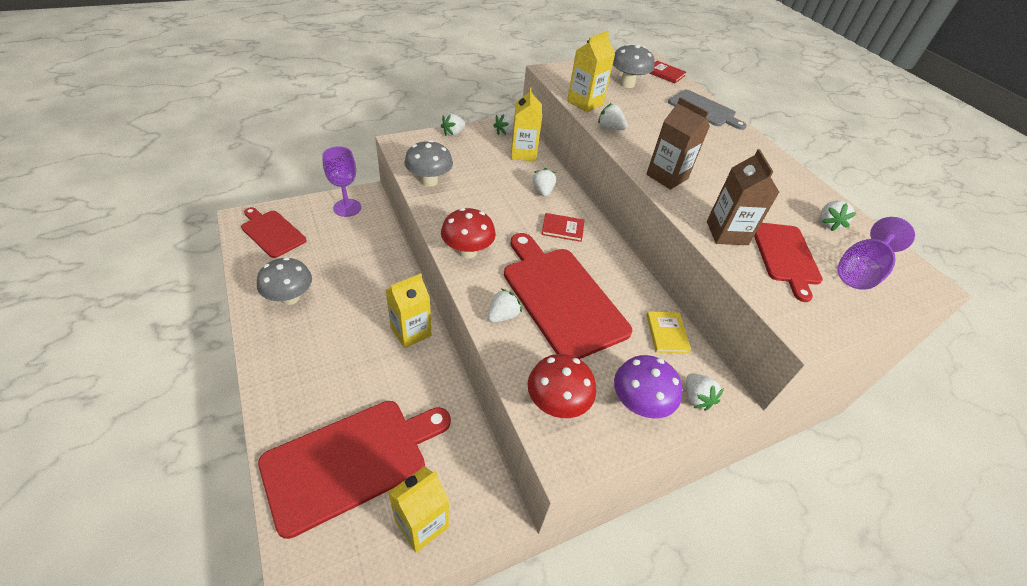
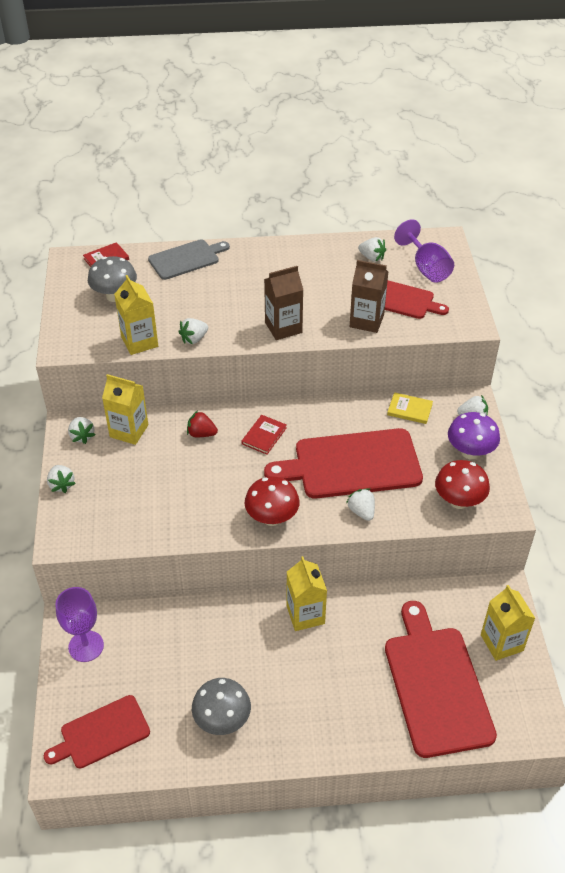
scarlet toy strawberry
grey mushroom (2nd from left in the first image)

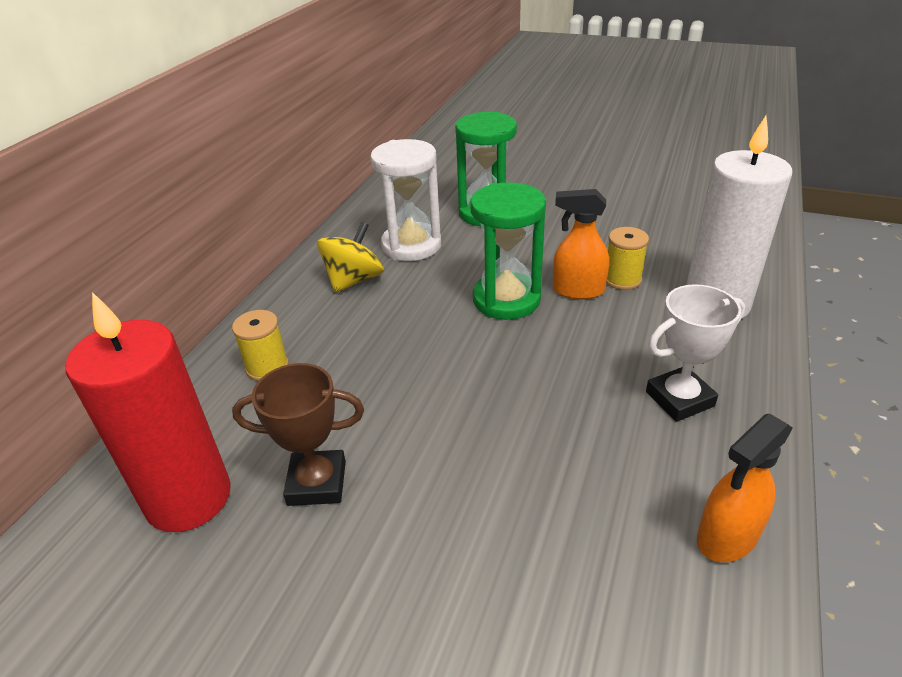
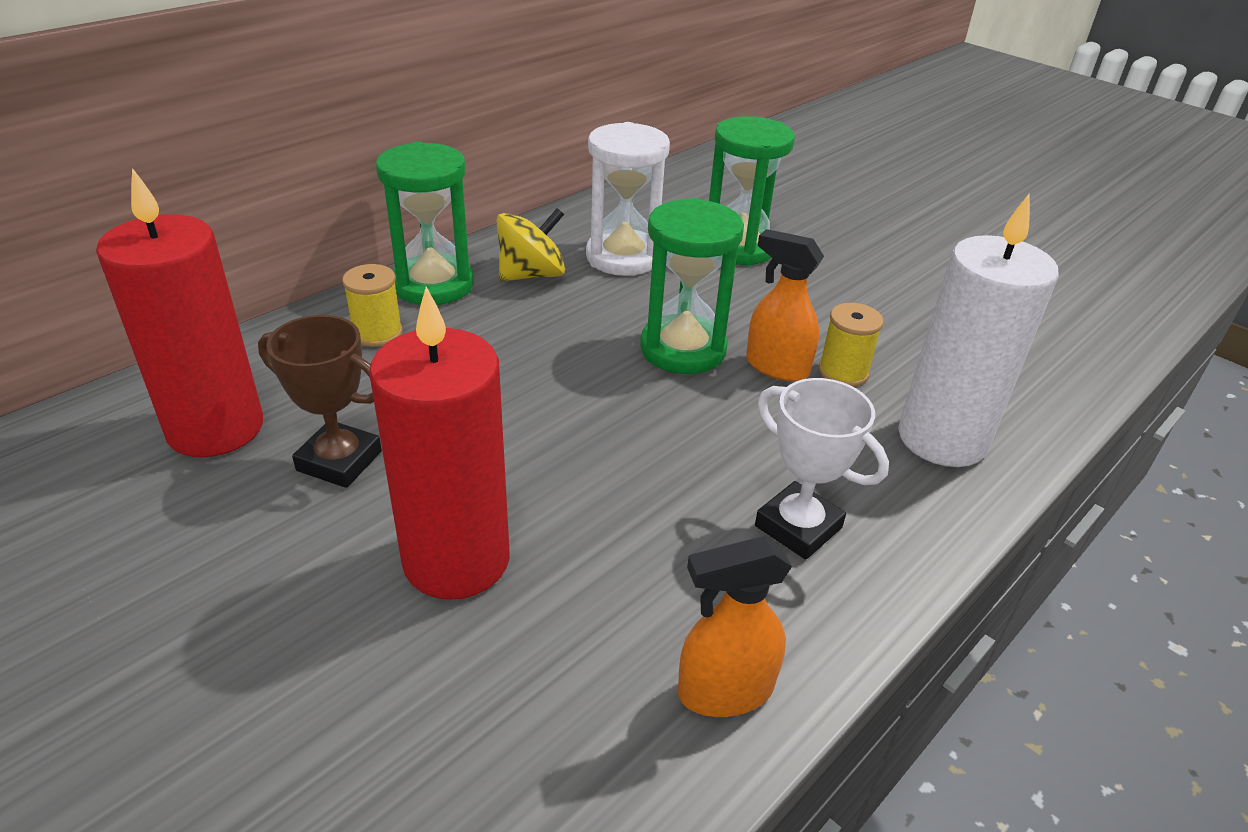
scarlet candle (2nd from left)
emerald sand timer (1st from left)
snow-white prize cup

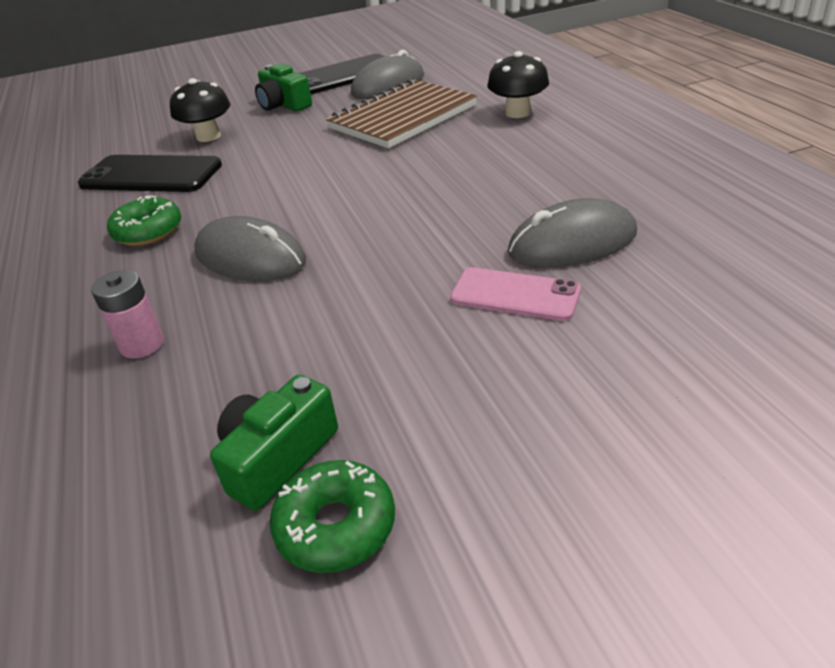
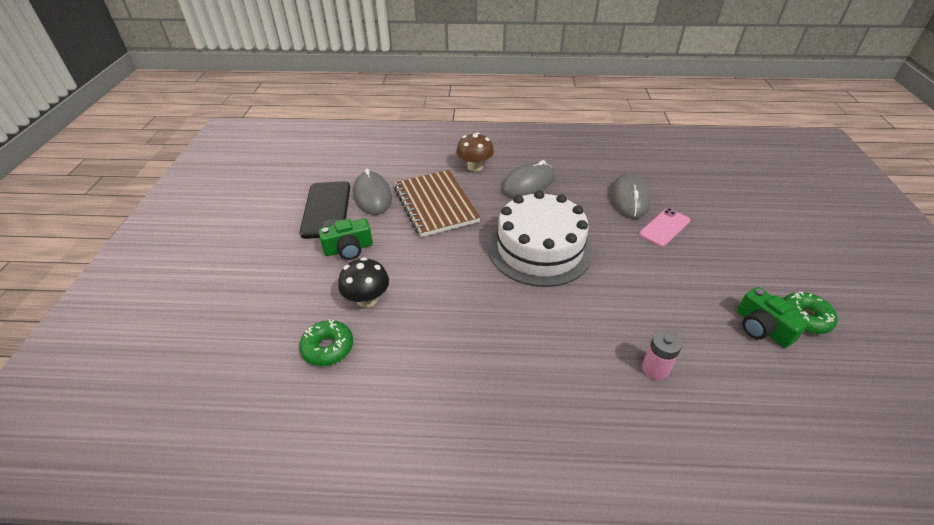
emerald donut (1st from left)
dark brown mushroom
snow-white cake
grey mouse (2nd from left)
ebony smartphone (1st from left in the first image)

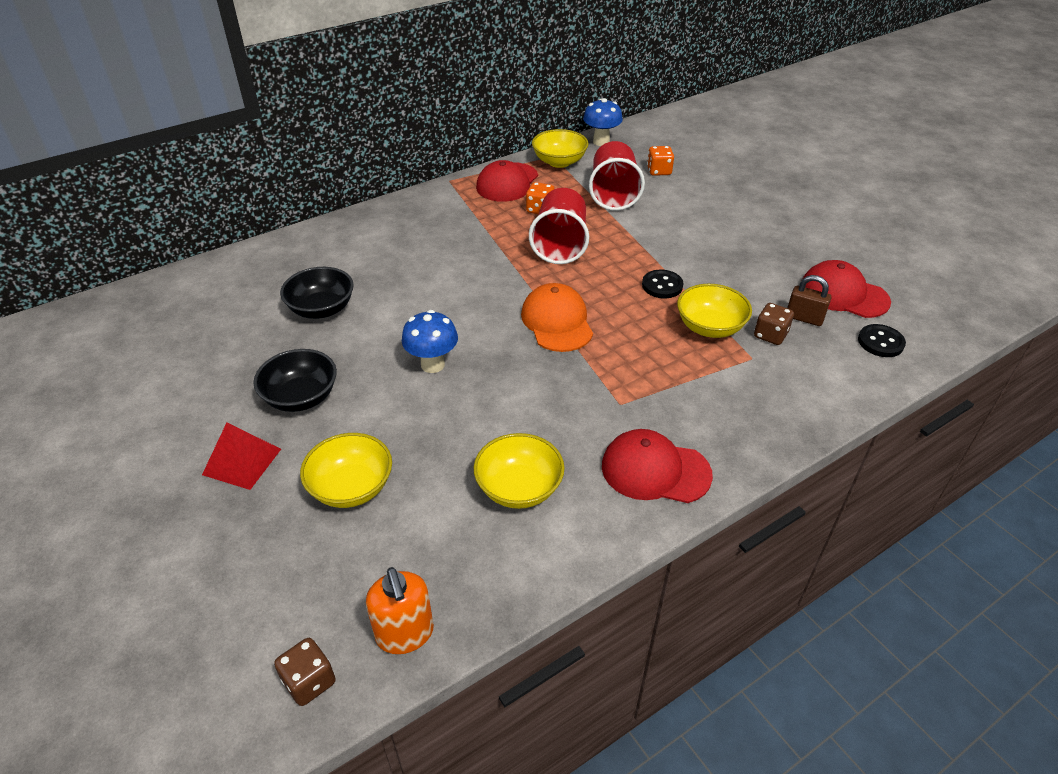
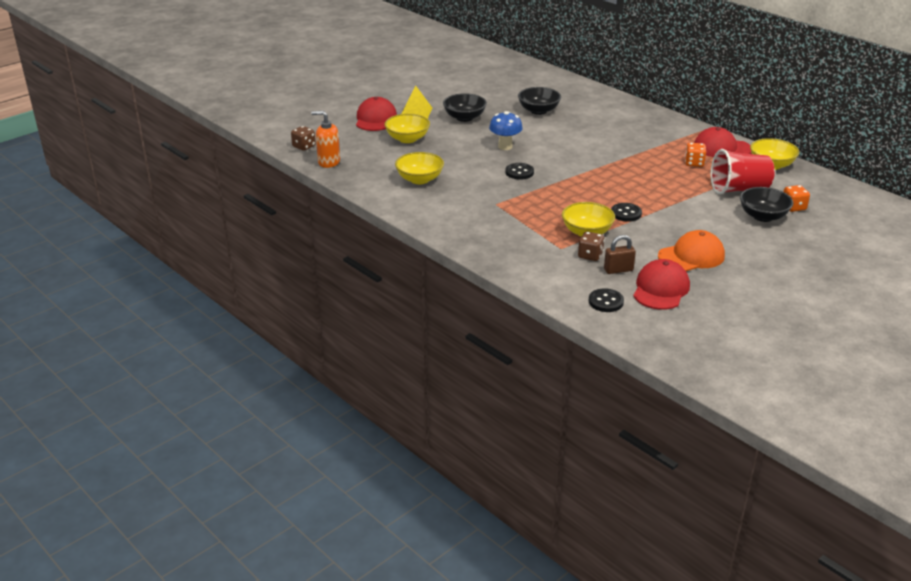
orange-coloured soap dispenser
scarlet baseball cap (1st from left)
golden solid pyramid
ebony shirt button (1st from left)
dark brown small lock
orange-coloured baseball cap
ebony bowl (3rd from left)
scarlet beaker (1st from left in the first image)
cobalt mushroom (2nd from left in the first image)

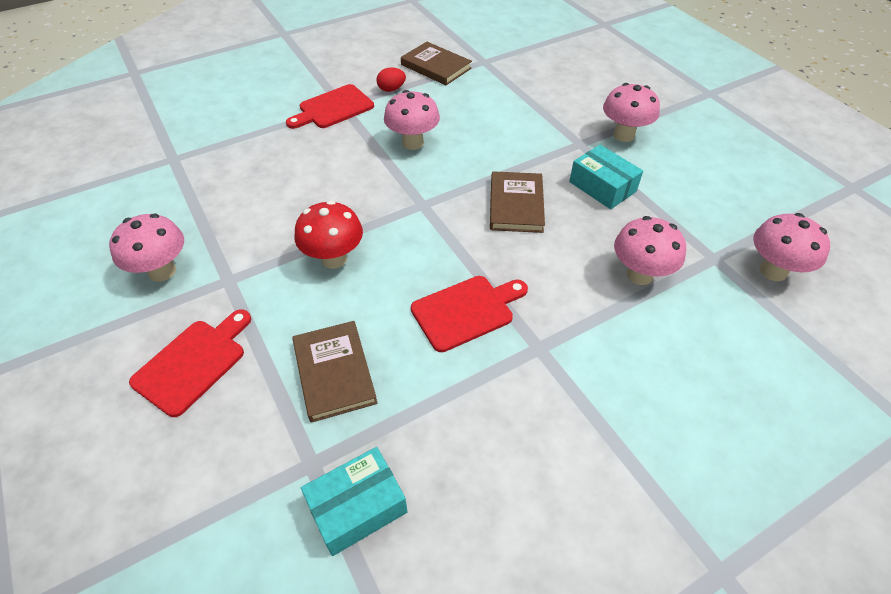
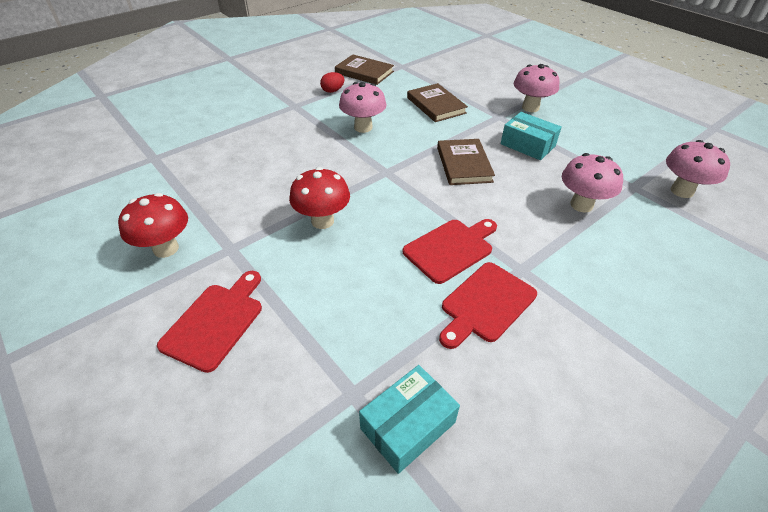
scarlet mushroom (1st from left)
dark brown hardcover (2nd from left)
scarlet bread board (3rd from left)

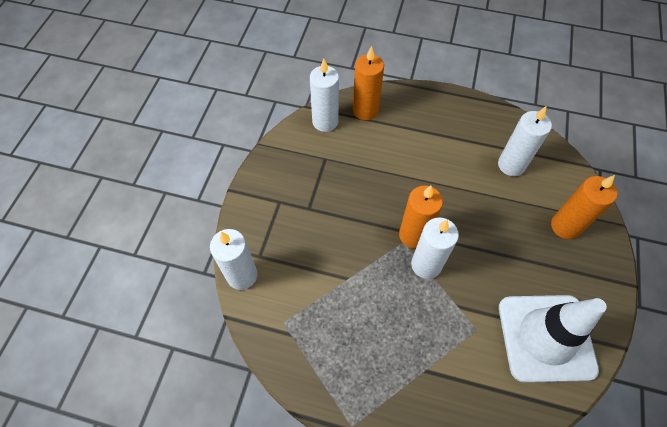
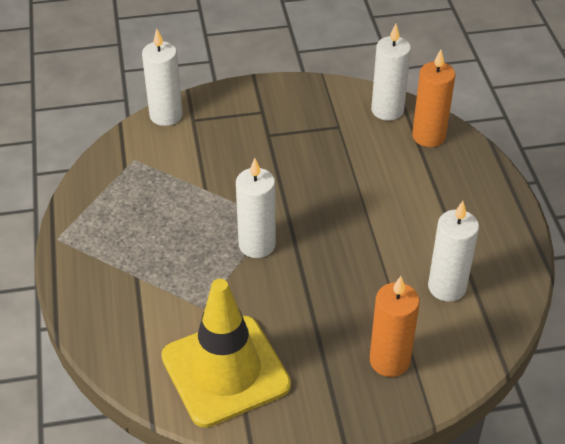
golden road cone
orange-coloured candle (2nd from left in the first image)

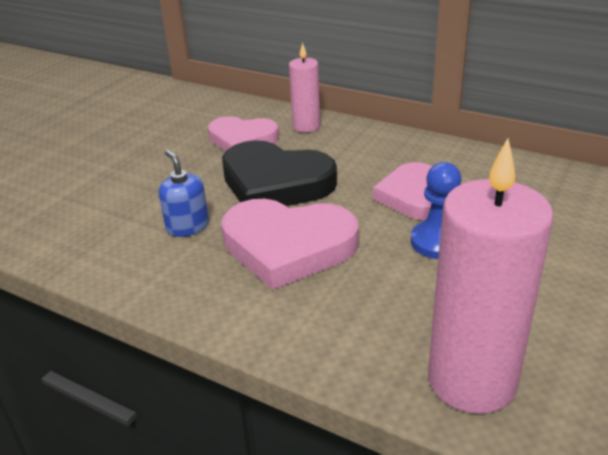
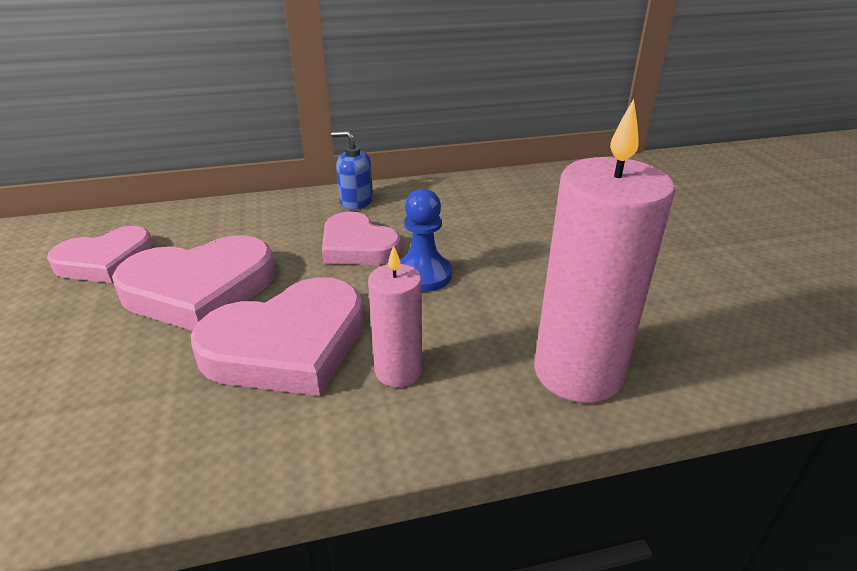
rose-pink love heart (2nd from left)
cobalt soap dispenser
rose-pink candle (1st from left)

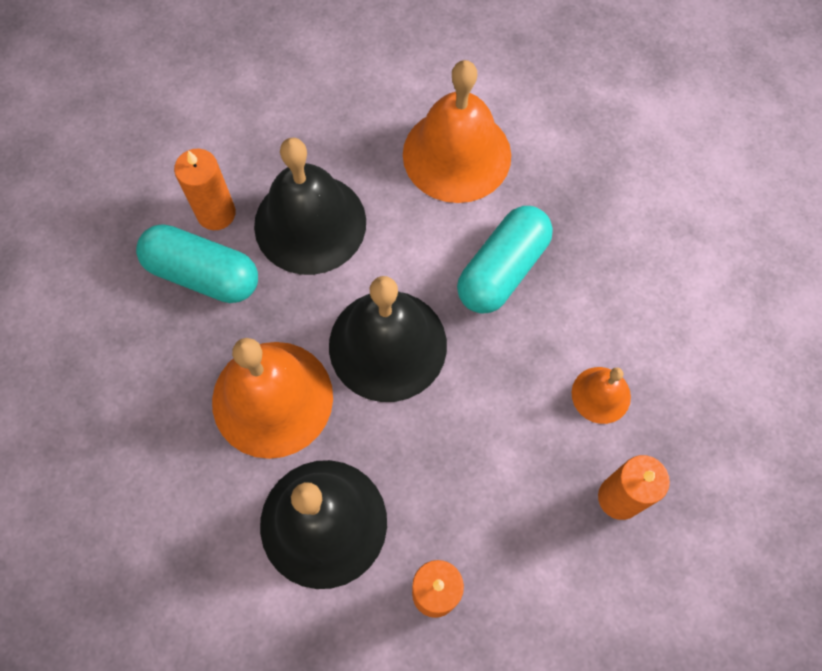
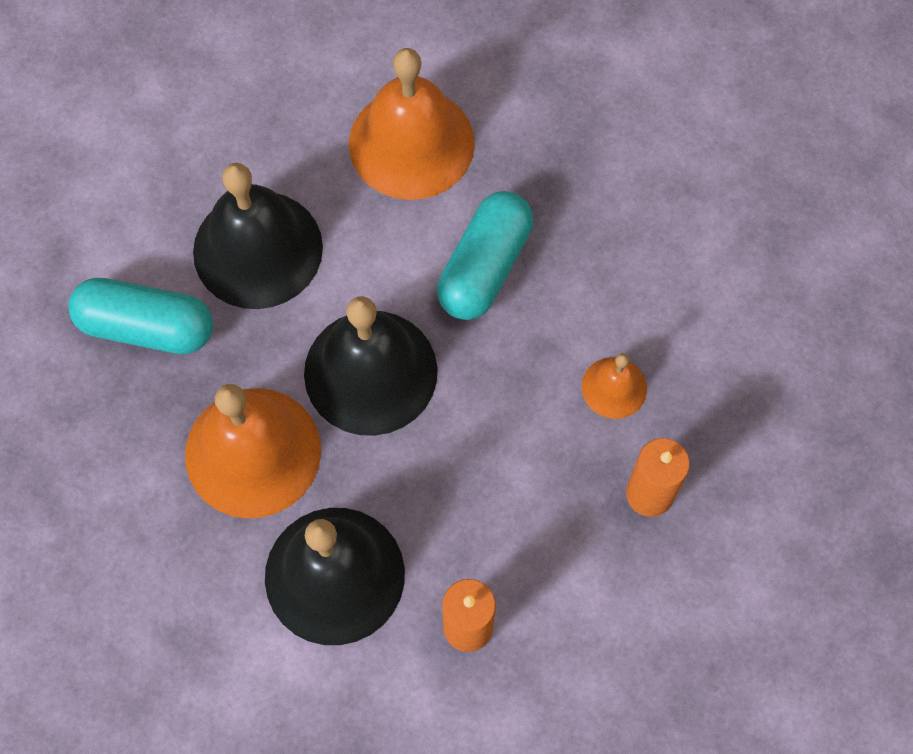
orange-coloured candle (1st from left in the first image)

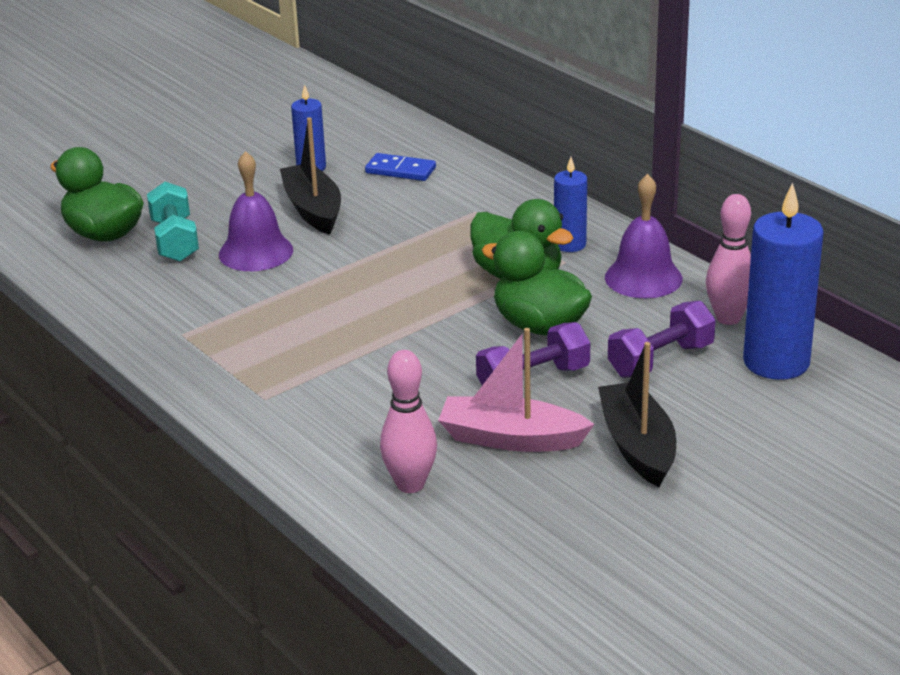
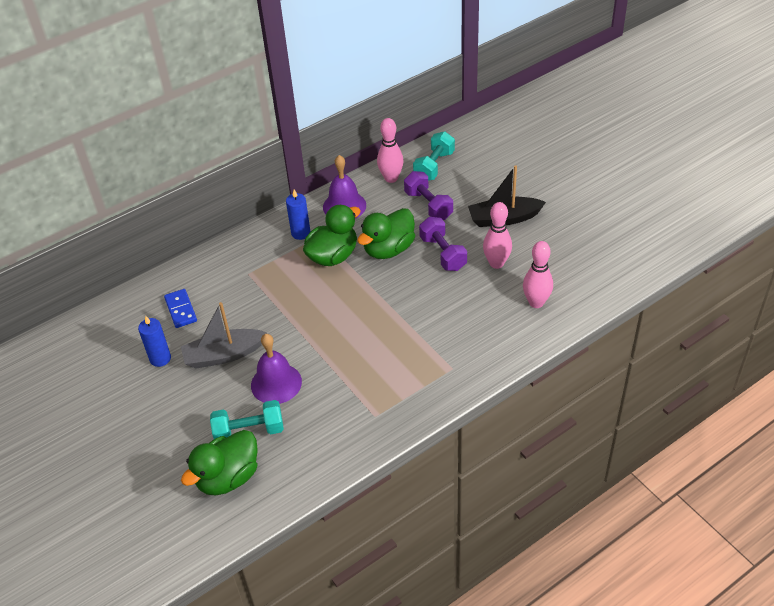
cobalt domino
grey toy boat
aqua free weight (2nd from left)
rose-pink bowling pin (2nd from left)

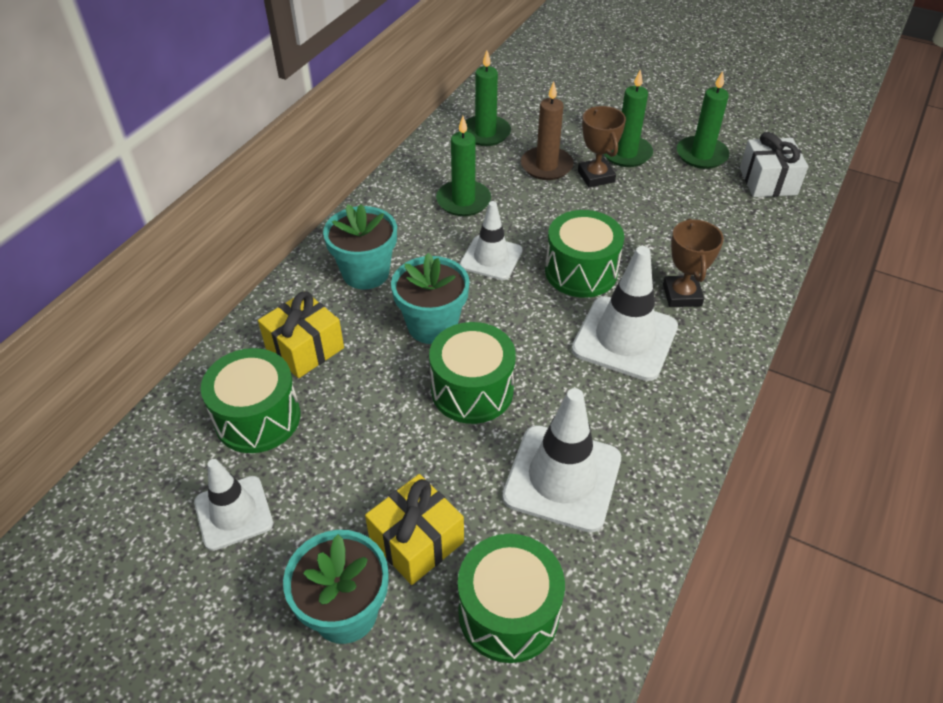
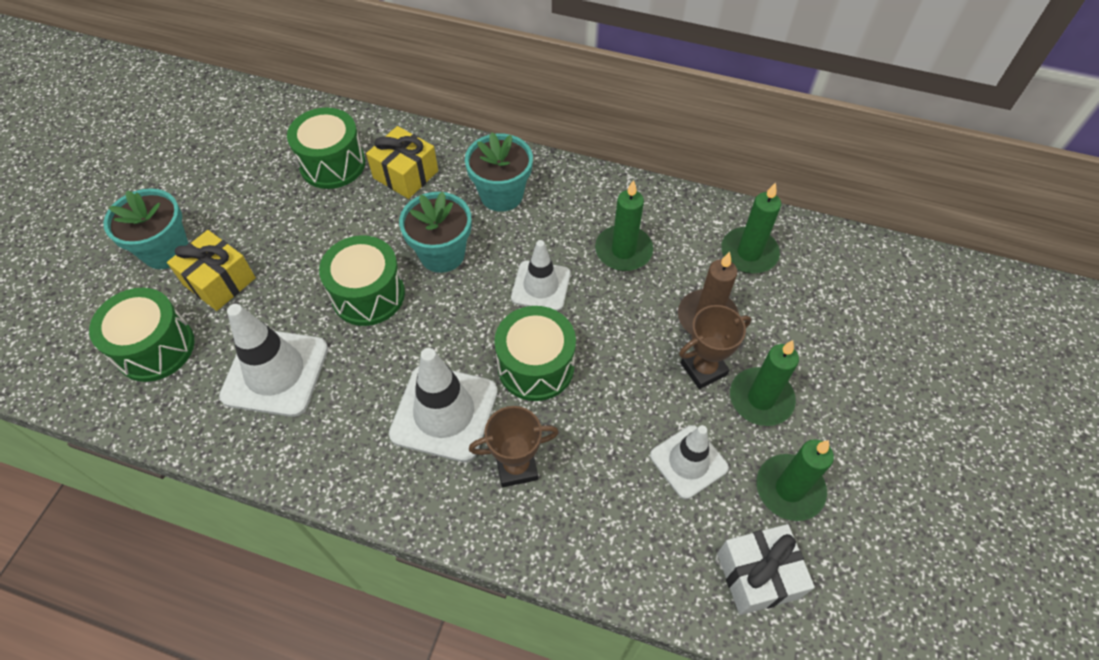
snow-white road cone (4th from left)

